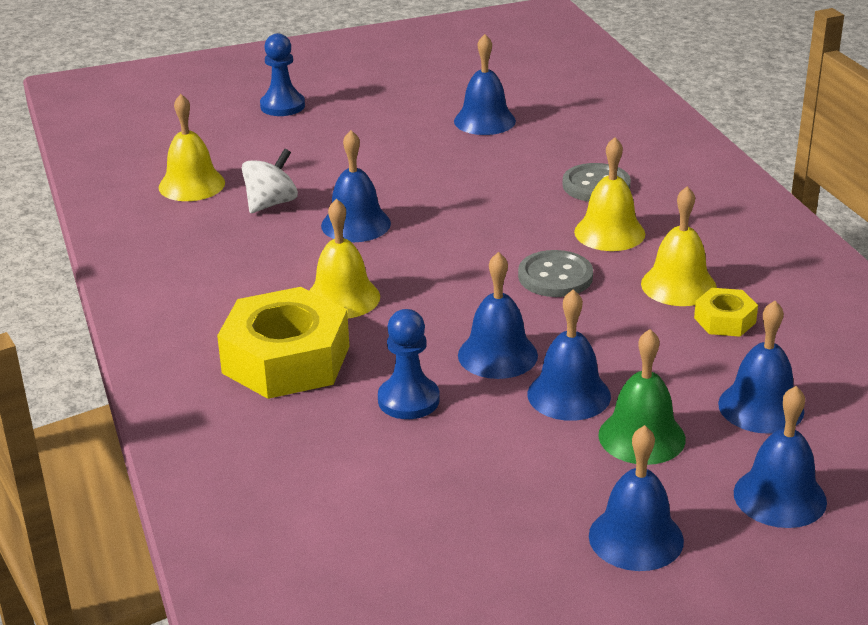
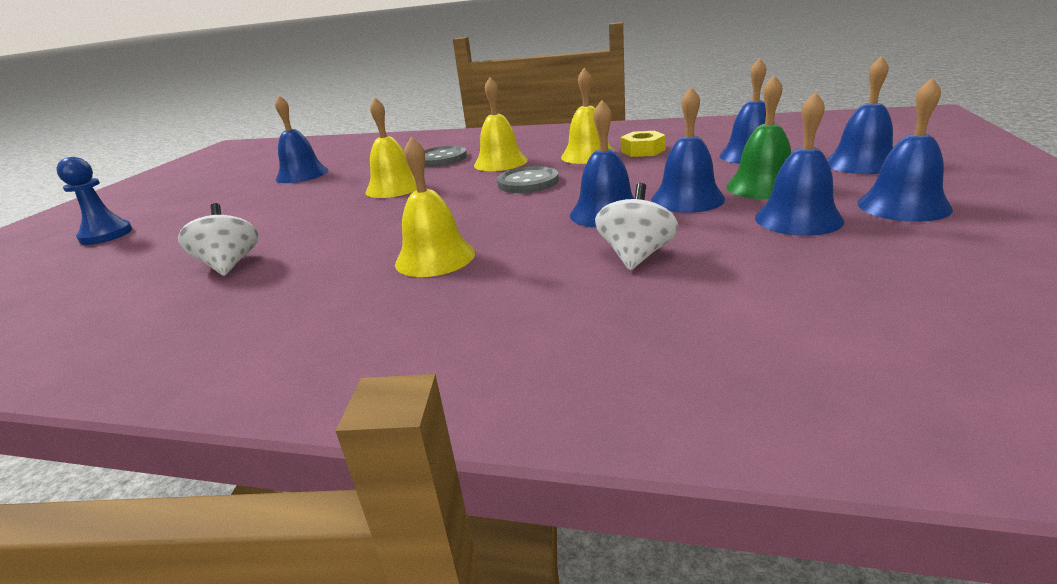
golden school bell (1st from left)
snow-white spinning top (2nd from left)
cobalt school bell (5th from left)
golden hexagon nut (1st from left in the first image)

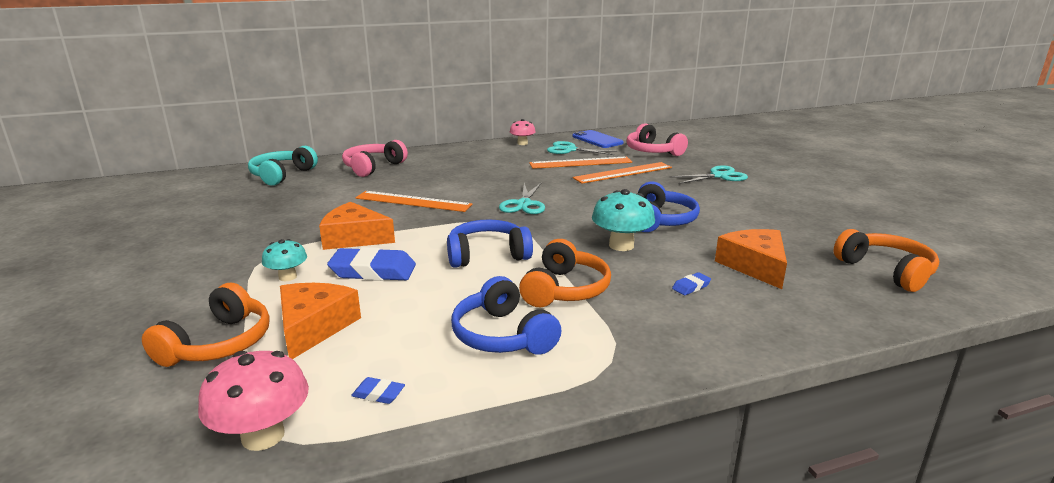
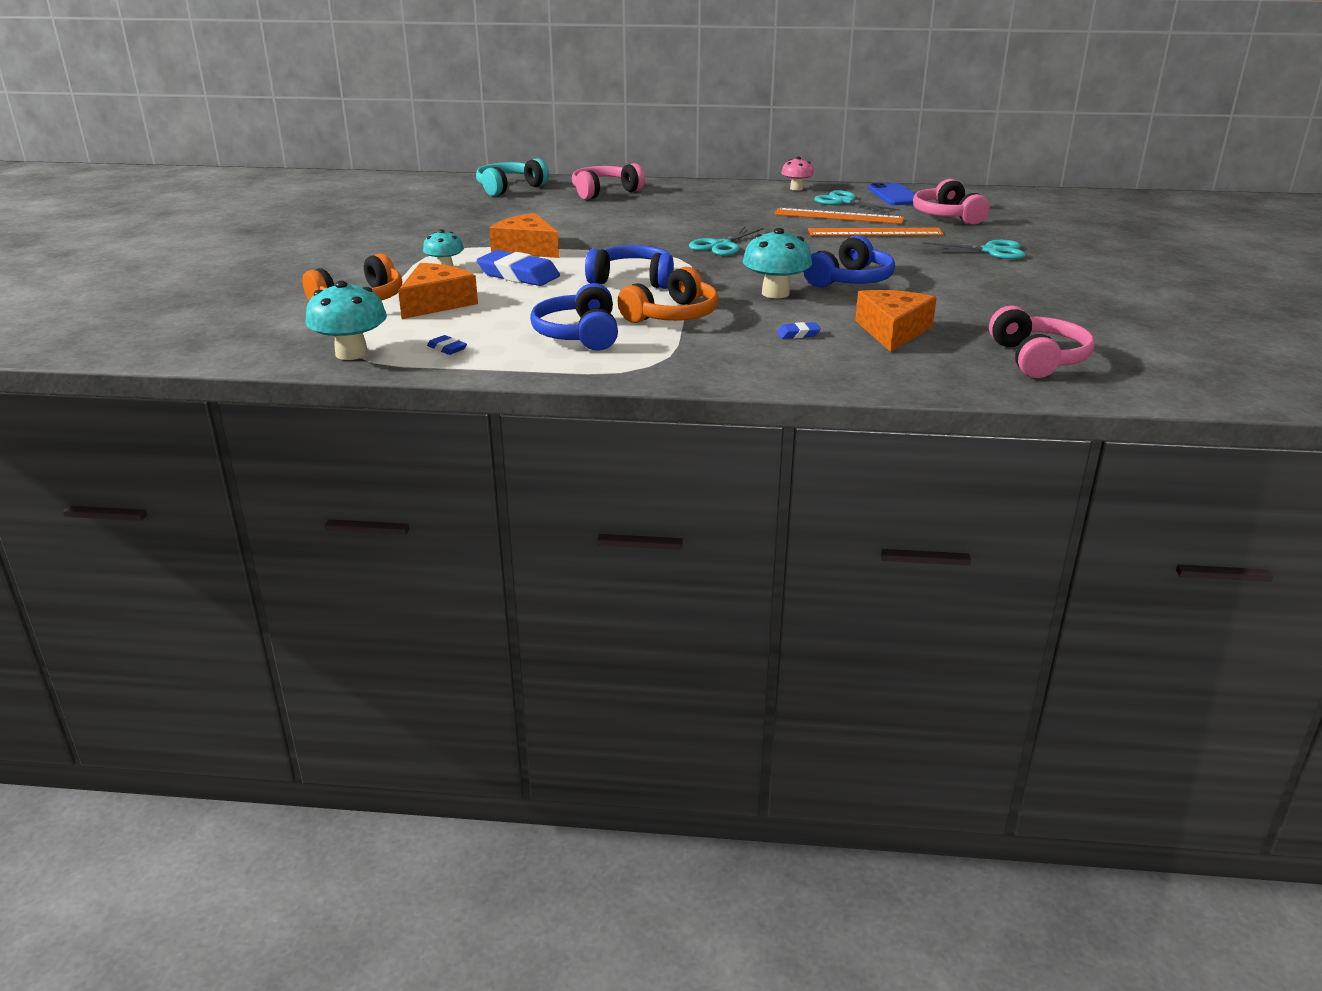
aqua mushroom (1st from left)
rose-pink over-ear headphones (3rd from left)
orange-coloured straightedge (1st from left in the first image)

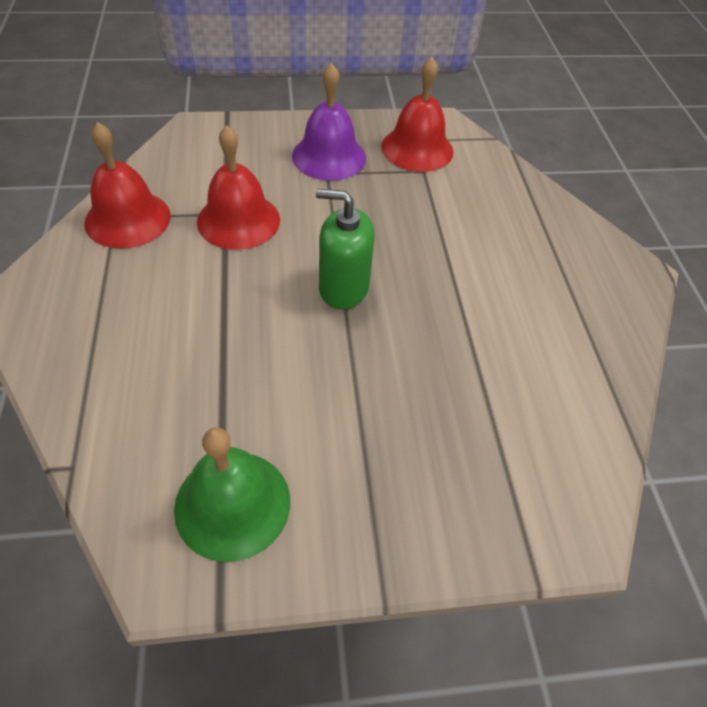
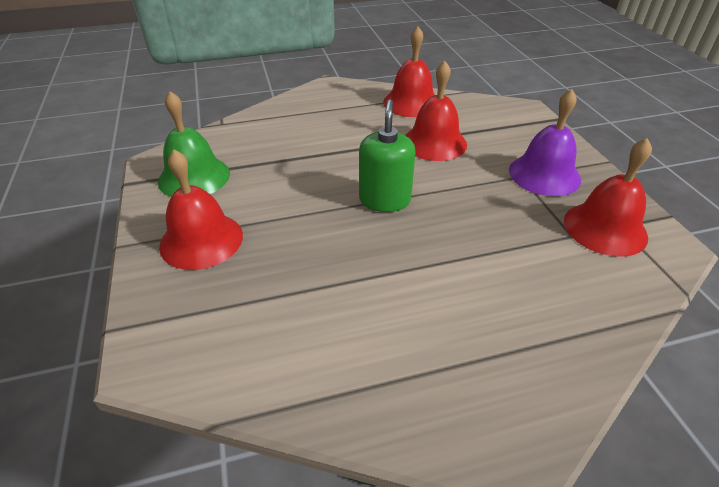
scarlet school bell (1st from left)

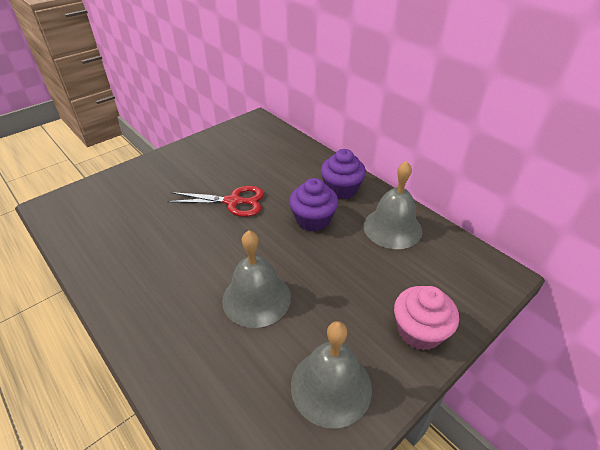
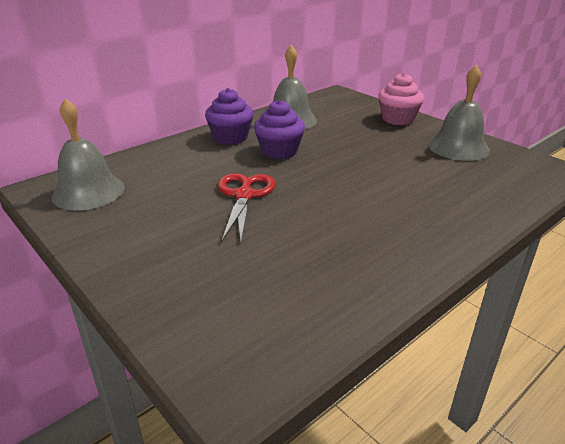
grey school bell (1st from left)

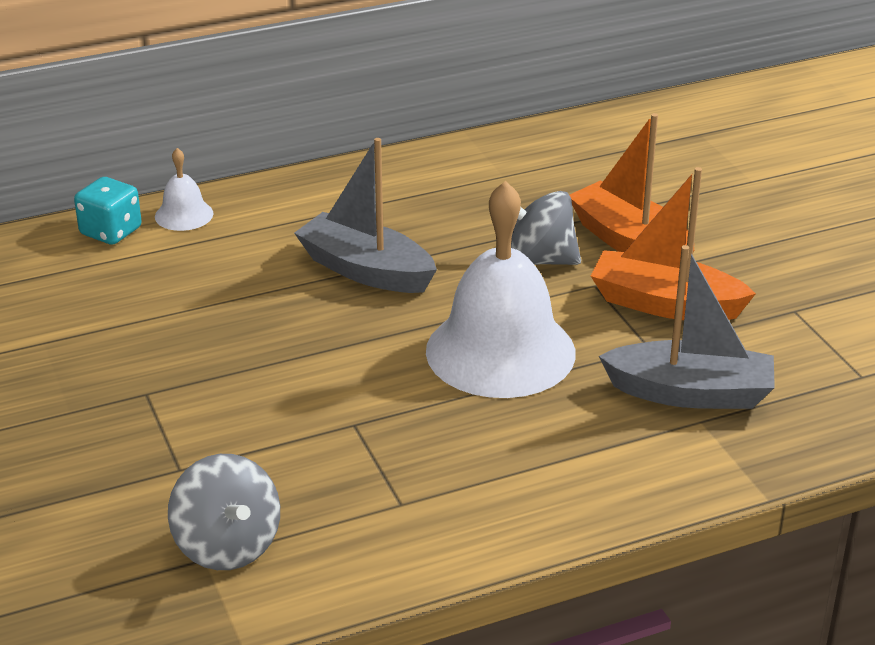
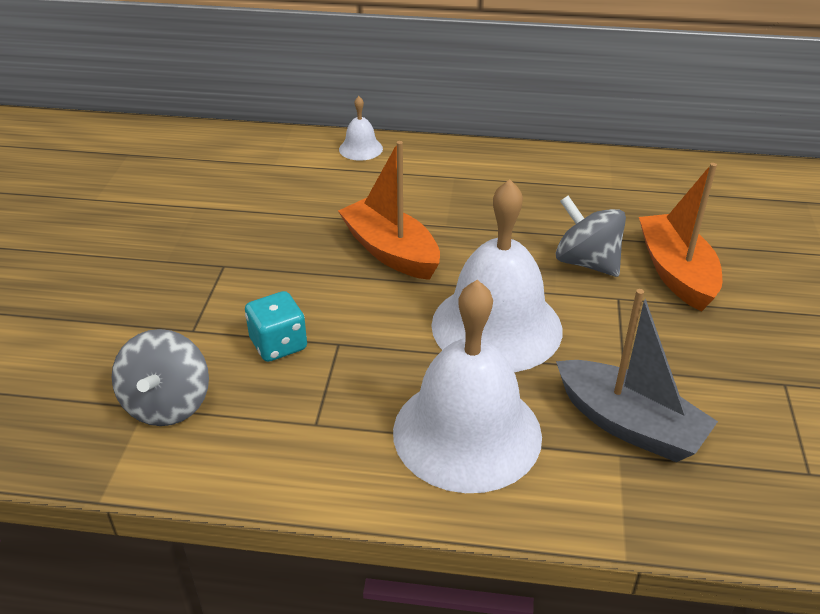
aqua game die
orange-coloured toy boat (1st from left)
snow-white school bell (2nd from left)
grey toy boat (1st from left in the first image)

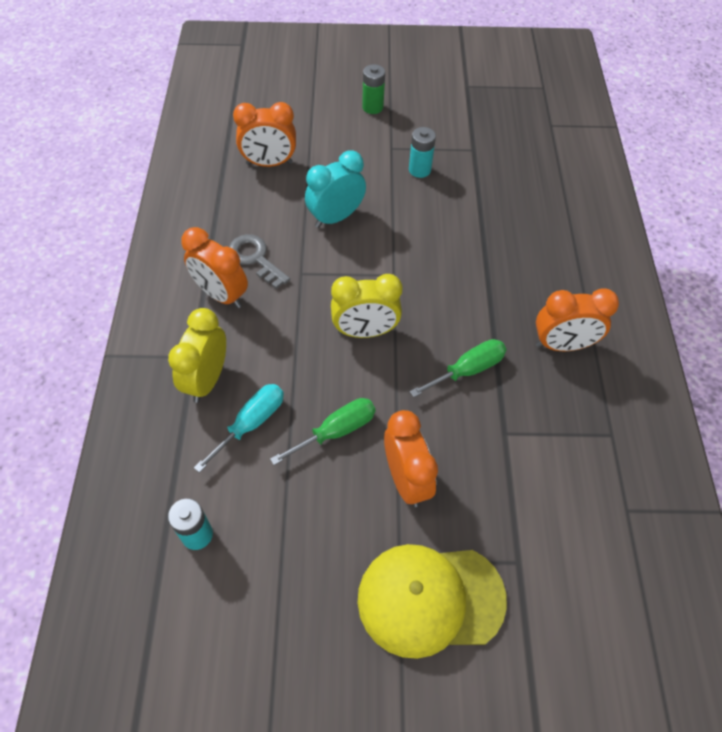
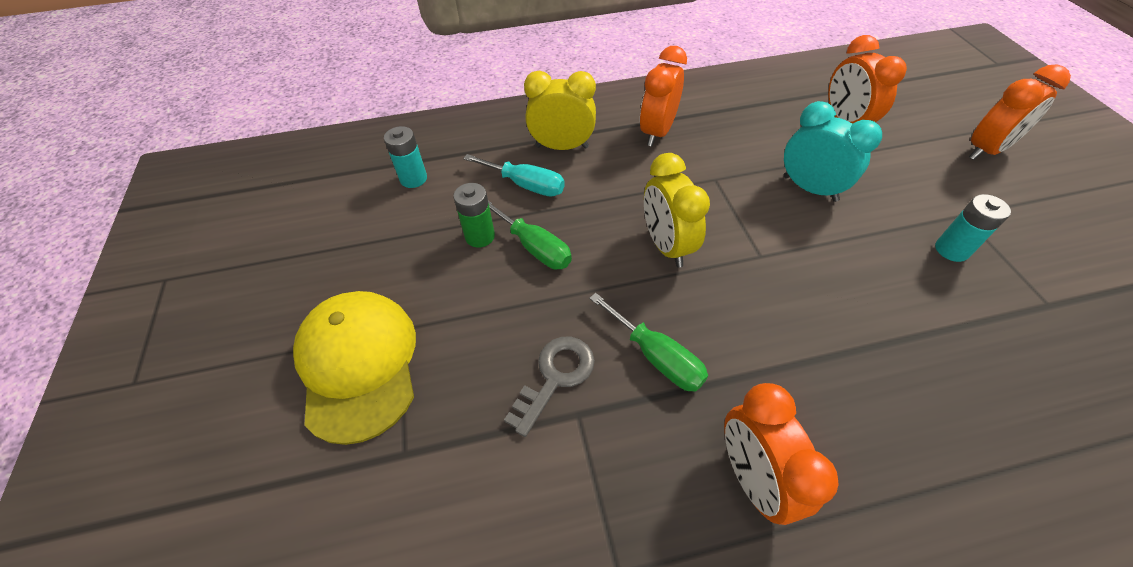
emerald battery
grey key
orange-coloured bedside clock (4th from left)

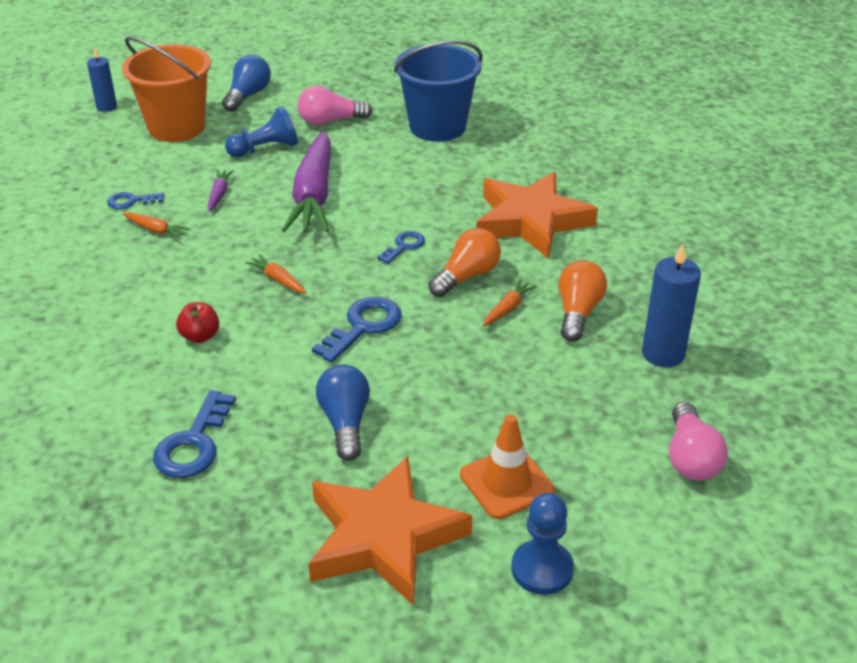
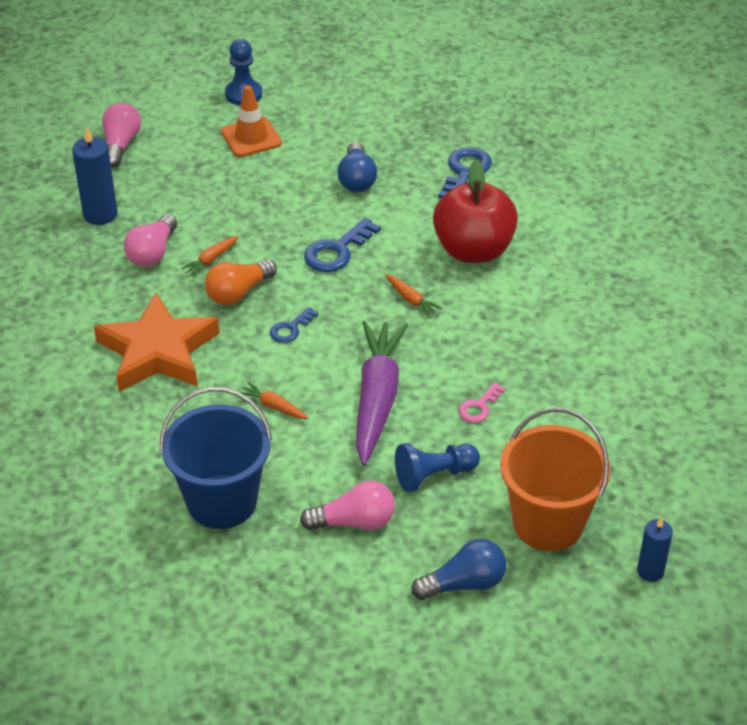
rose-pink bulb (2nd from left)
orange-coloured carrot (2nd from left)
cobalt bulb (2nd from left)
scarlet apple
rose-pink key
cobalt key (1st from left in the first image)
orange-coloured star shape (1st from left in the first image)

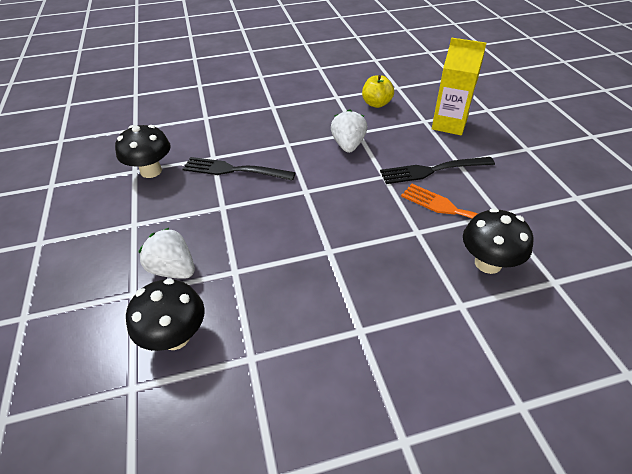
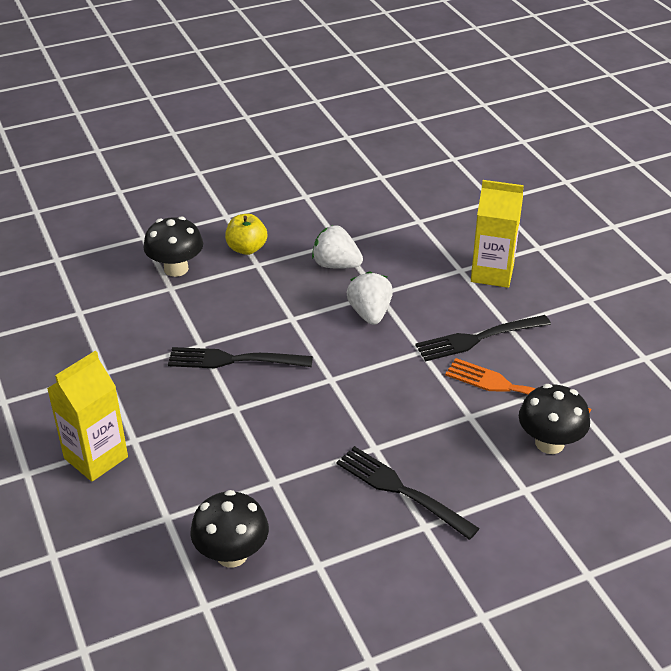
golden carton (1st from left)
ebony mushroom (1st from left)
golden apple
snow-white toy strawberry (1st from left)
ebony dinner fork (2nd from left)

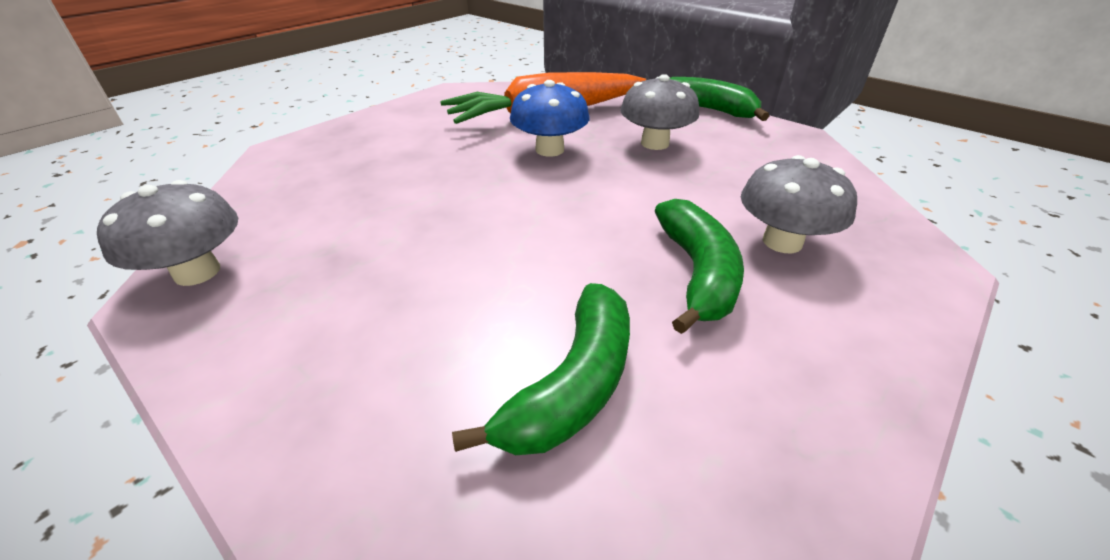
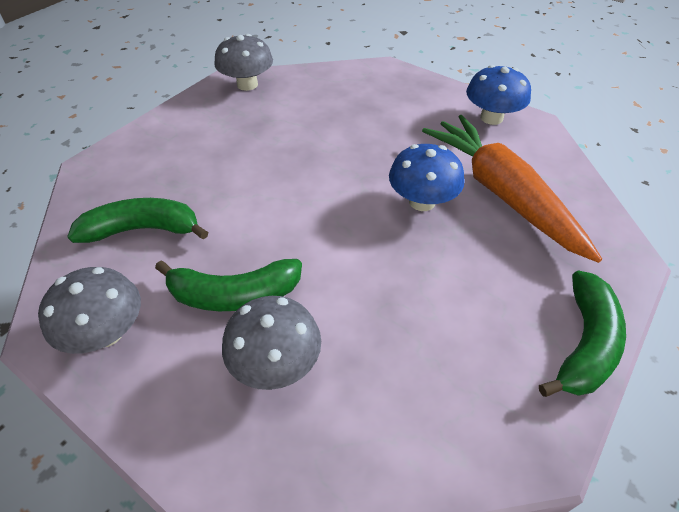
grey mushroom (1st from left)
emerald banana fruit (1st from left)
cobalt mushroom (2nd from left)

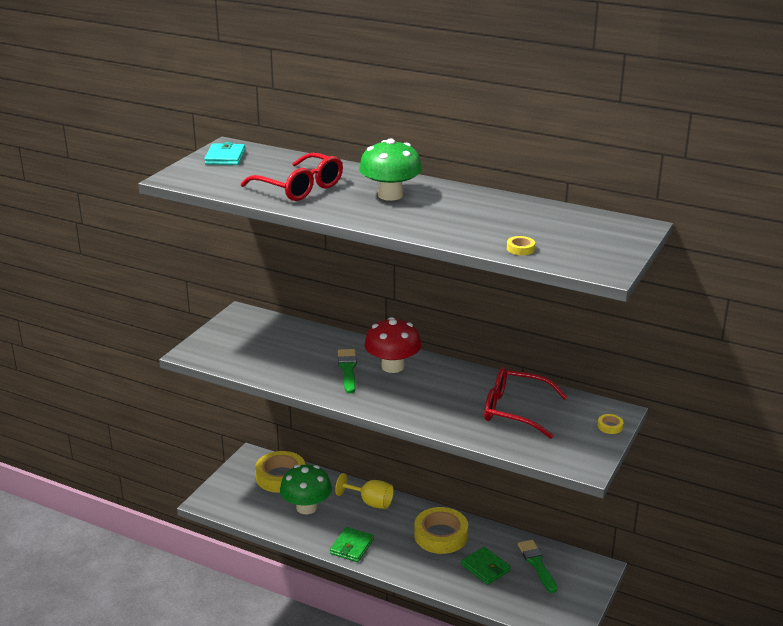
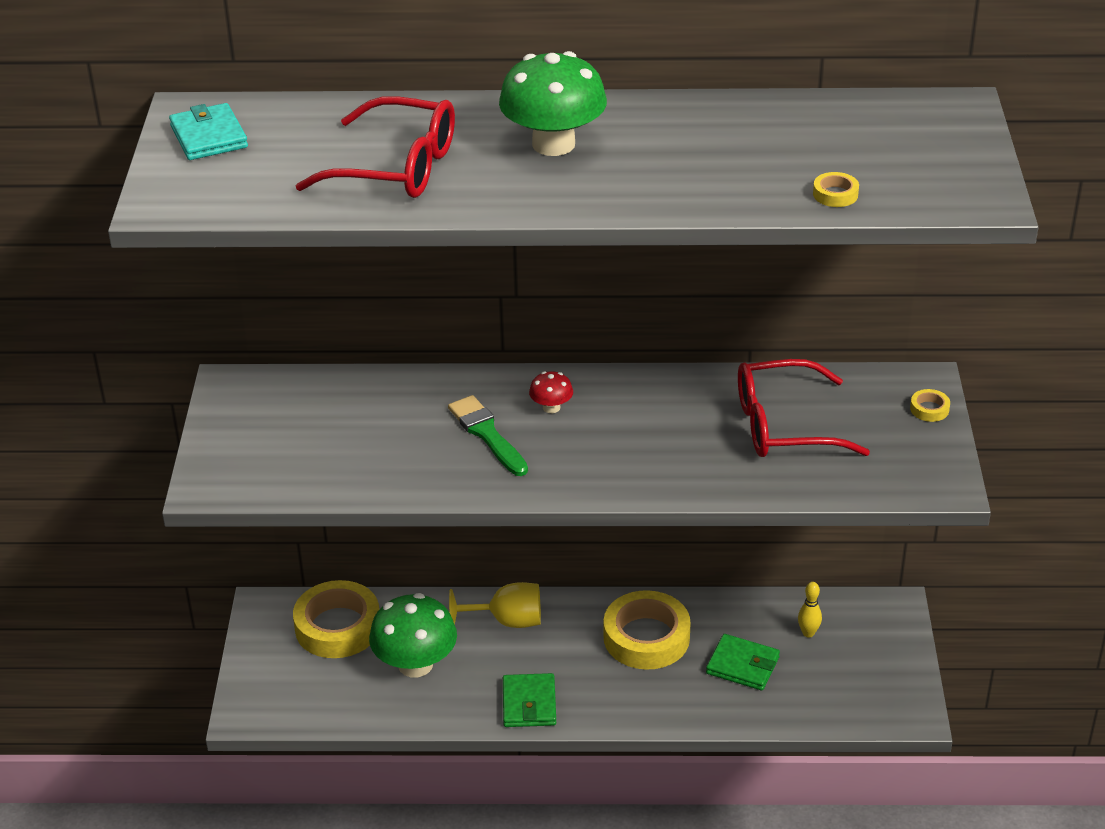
scarlet mushroom
golden bowling pin

